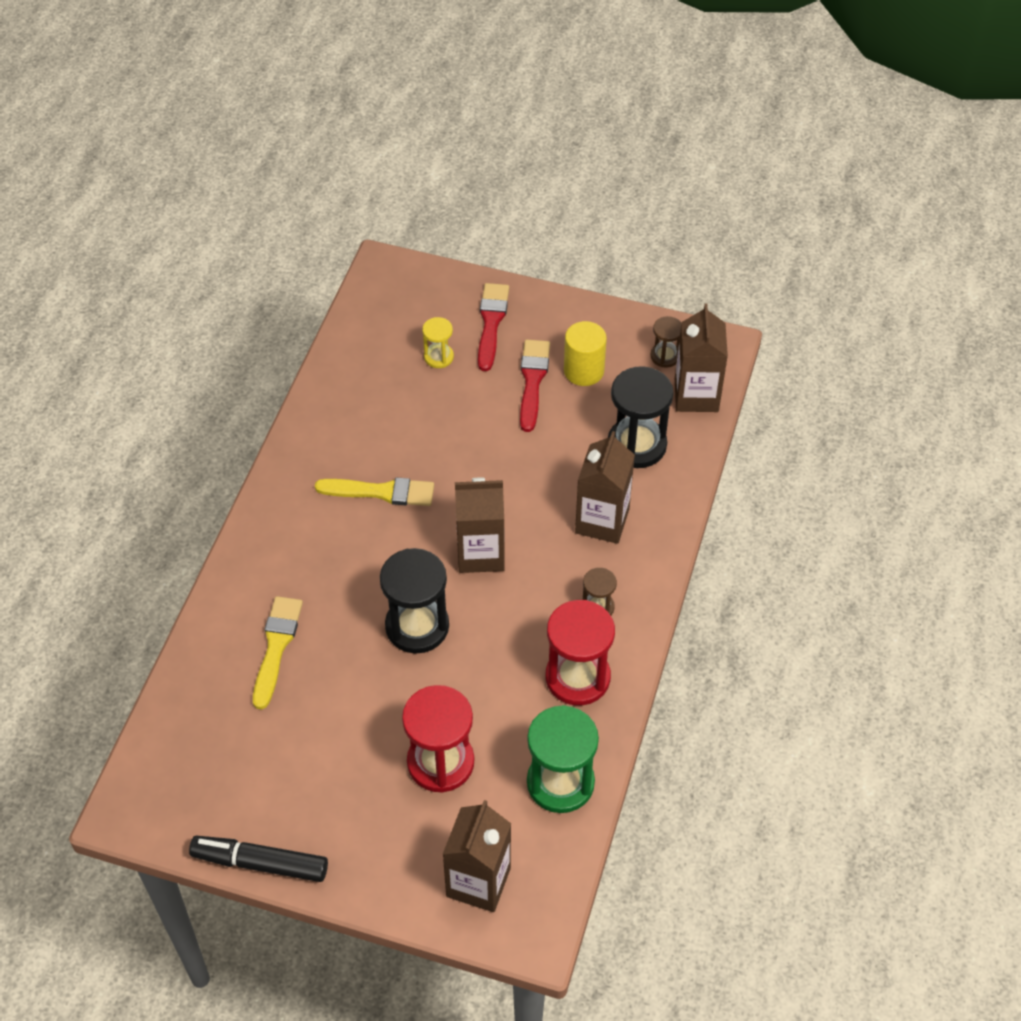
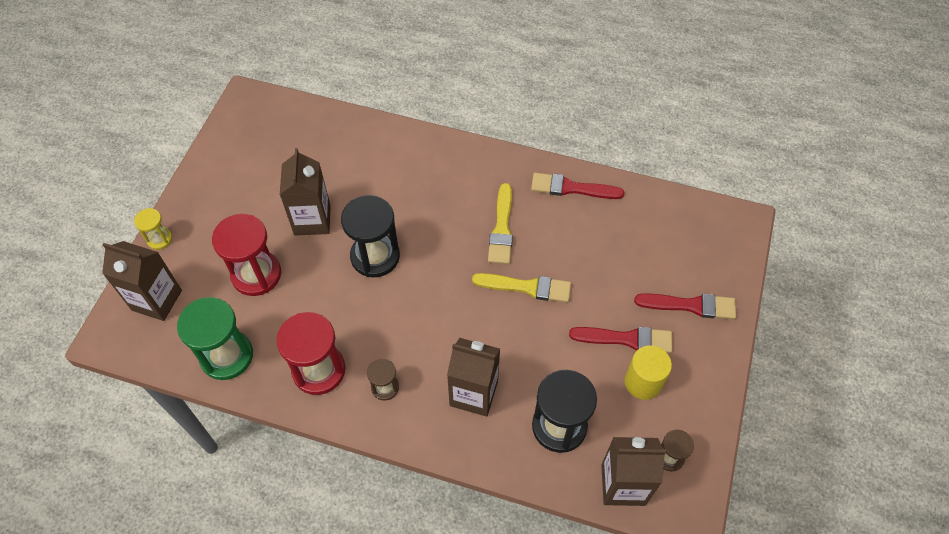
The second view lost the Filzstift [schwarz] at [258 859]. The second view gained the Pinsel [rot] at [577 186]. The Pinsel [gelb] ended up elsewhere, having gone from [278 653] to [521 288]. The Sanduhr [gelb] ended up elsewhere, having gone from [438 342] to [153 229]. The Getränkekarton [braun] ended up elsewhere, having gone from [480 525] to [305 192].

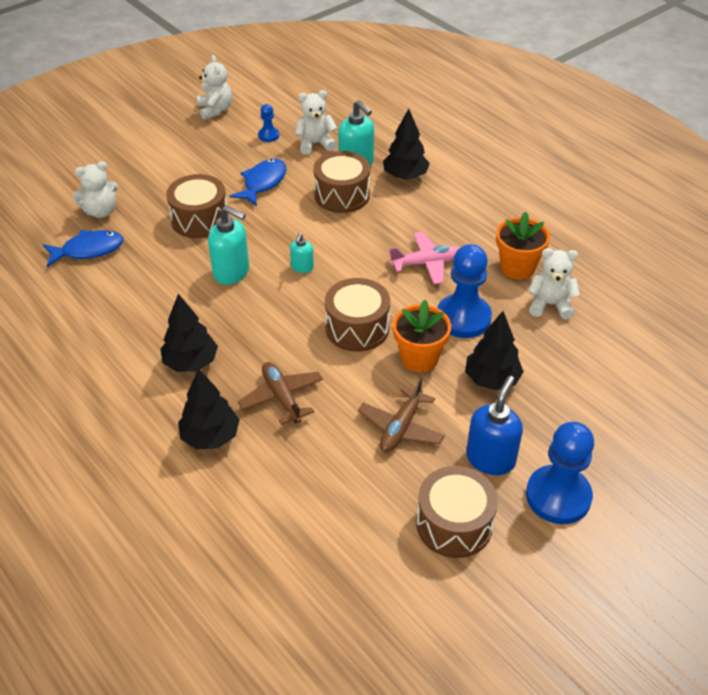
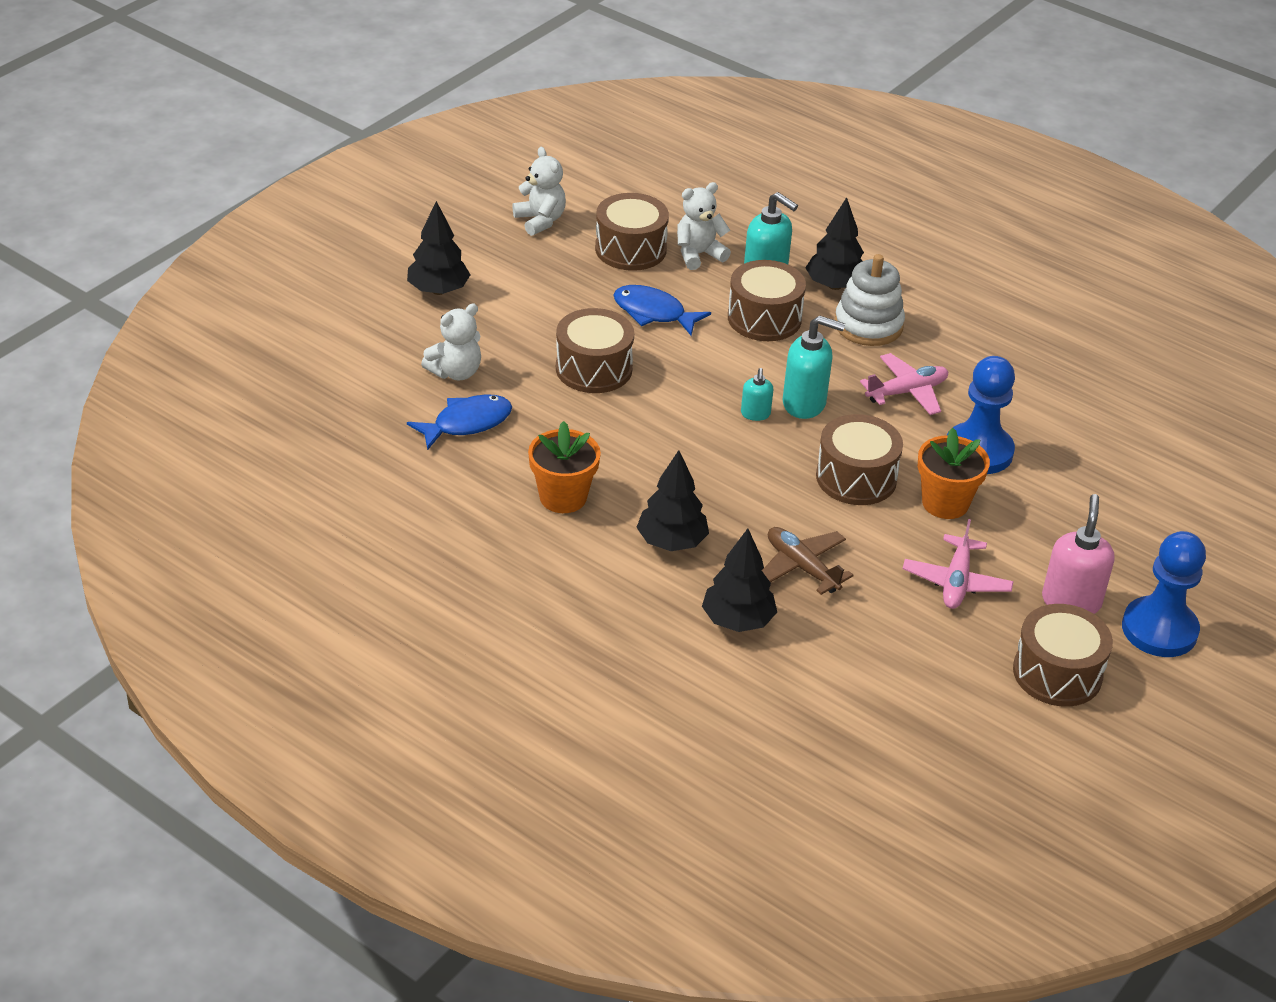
The second view lost the Teddybär [weiß] at [554 283]. The second view gained the Stapelspielzeug [weiß] at [870 300]. The Seifenspender [türkis] ended up elsewhere, having gone from [228 245] to [814 367]. The Baum [schwarz] ended up elsewhere, having gone from [494 350] to [438 248]. The Blumentopf [orange] ended up elsewhere, having gone from [523 245] to [564 467]. Where the Bauer [blau] stood at [268 123], the Trommel [braun] came to stand at [632 232]. What was the Flugzeug [braun] at [401 414] turned into the Flugzeug [rosa] at [958 564]. What was the Seifenspender [blau] at [494 425] turned into the Seifenspender [rosa] at [1078 554]. The Fisch [blau] at [258 182] ended up facing another way, 75 degrees counterclockwise from before.

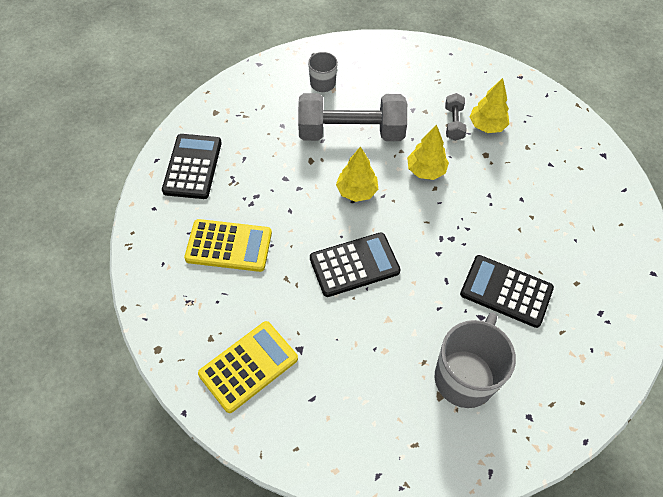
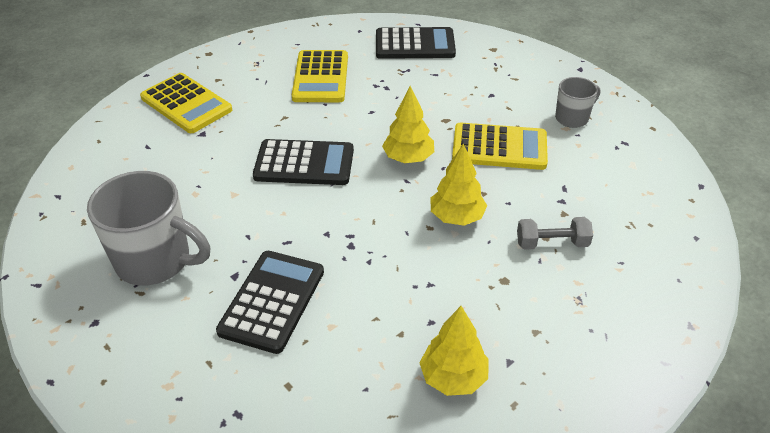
The Baum [gelb] ended up elsewhere, having gone from [489 105] to [454 351]. Where the Hantel [grau] stood at [352 117], the Taschenrechner [gelb] came to stand at [500 146]. The Taschenrechner [schwarz] at [355 264] ended up facing another way, 60 degrees counterclockwise from before.

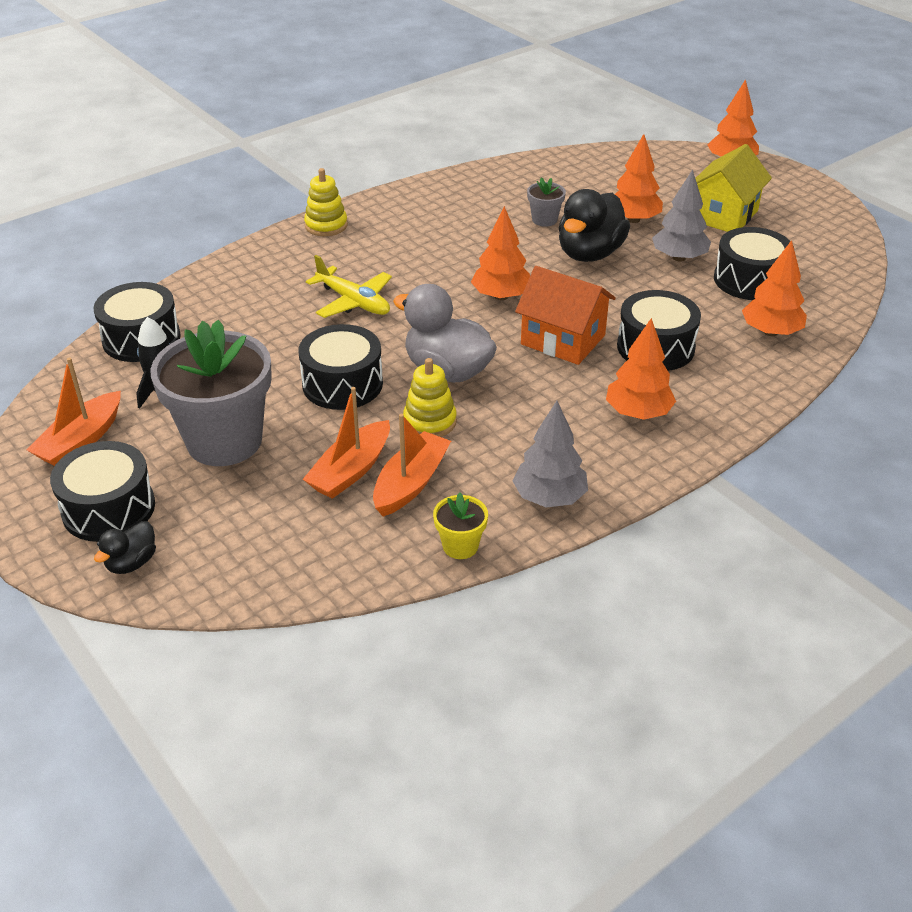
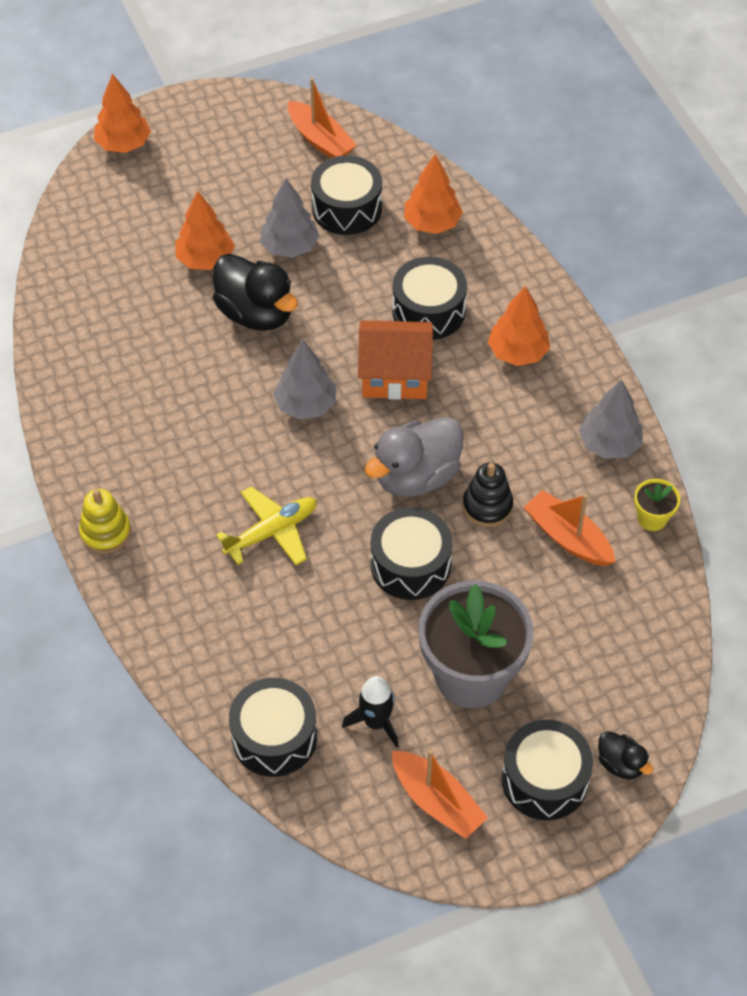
The second view lost the Blumentopf [grau] at [546 202]. The second view lost the Haus [gelb] at [733 188]. The Boot [orange] ended up elsewhere, having gone from [346 443] to [322 118]. What was the Stapelspielzeug [gelb] at [430 397] turned into the Stapelspielzeug [schwarz] at [488 494]. What was the Baum [orange] at [500 253] turned into the Baum [grau] at [304 379]. The Haus [orange] at [565 315] ended up facing another way, 45 degrees clockwise from before.

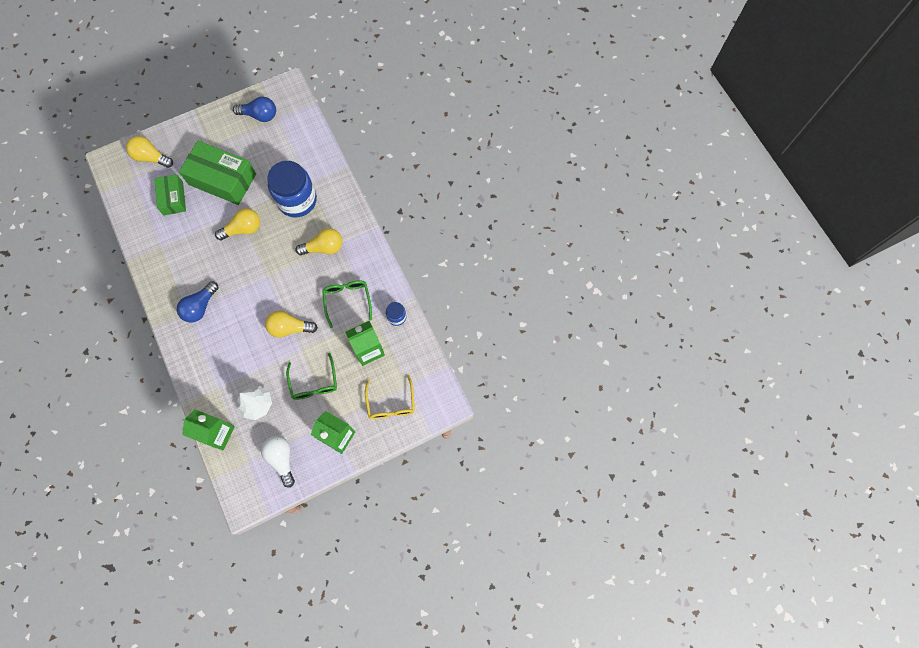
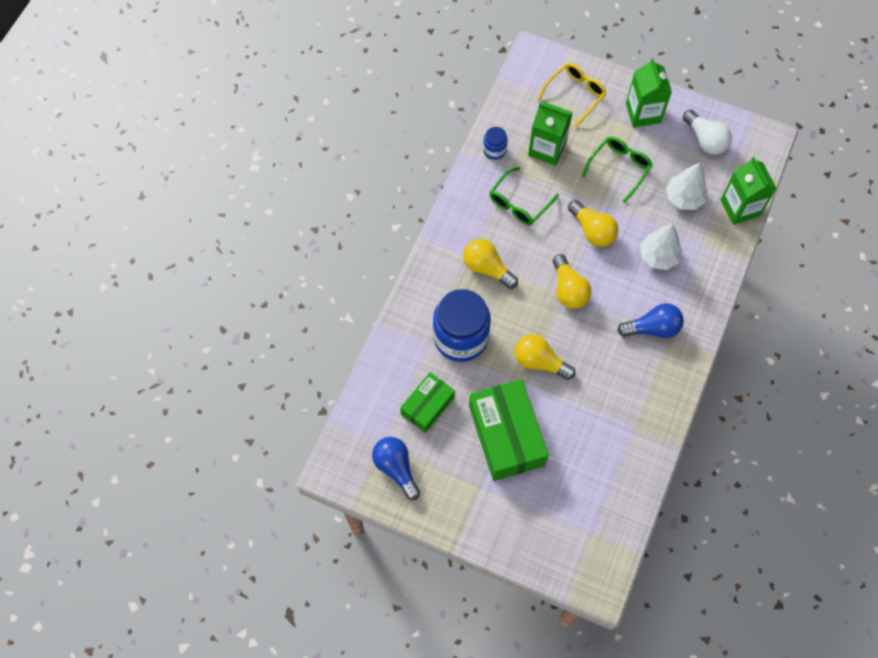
The second view gained the Baum [weiß] at [661 247]. The Glühbirne [gelb] ended up elsewhere, having gone from [149 152] to [572 281]. The Schachtel [grün] ended up elsewhere, having gone from [170 194] to [427 402]. The Glühbirne [weiß] at [278 461] ended up facing another way, 60 degrees counterclockwise from before.

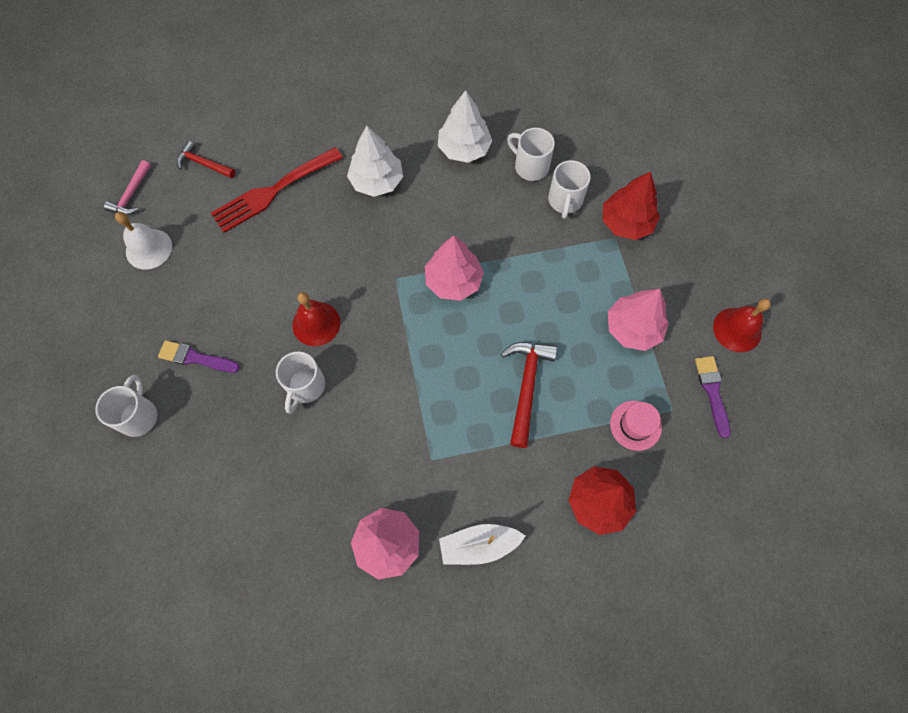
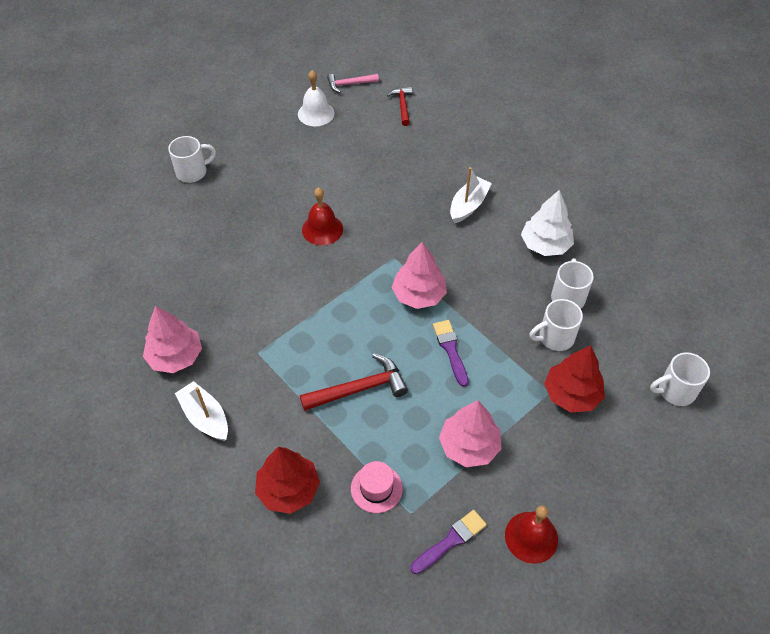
The second view lost the Gabel [rot] at [277 190]. The Pinsel [lila] ended up elsewhere, having gone from [199 356] to [451 353]. The Tasse [weiß] ended up elsewhere, having gone from [300 383] to [680 379]. Where the Baum [weiß] stood at [375 161], the Boot [weiß] came to stand at [471 195].

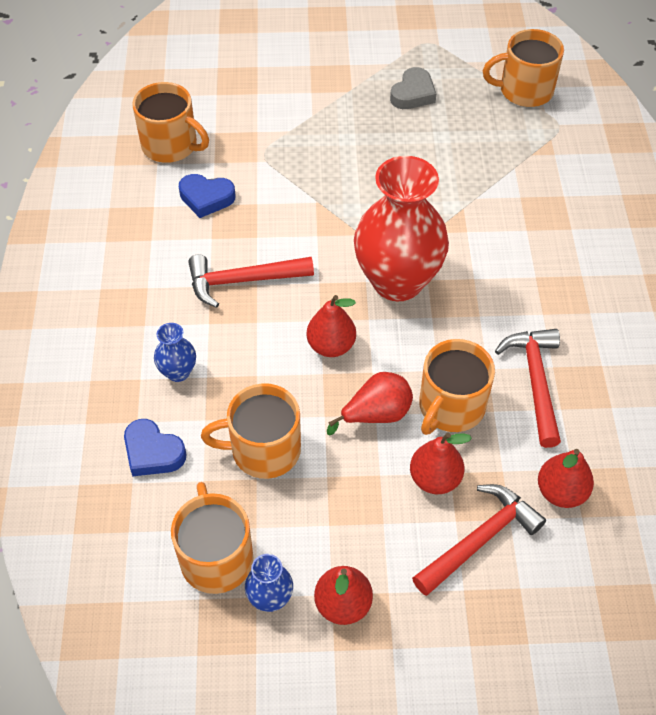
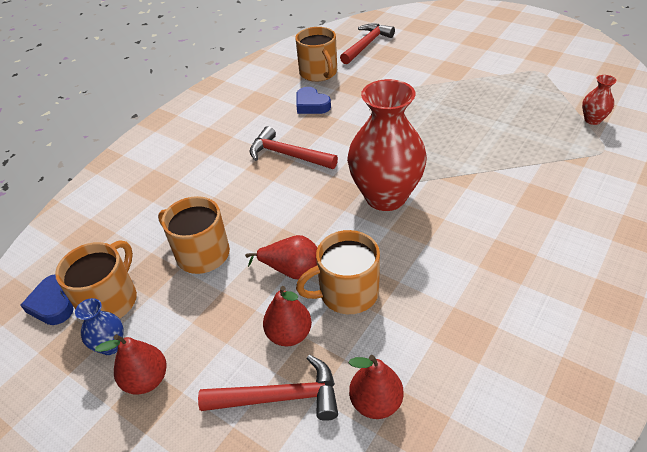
The second view lost the Vase [blau] at [175 352]. The second view lost the Birne [rot] at [331 326]. The second view lost the Herz [grau] at [413 88]. The Herz [blau] ended up elsewhere, having gone from [155 448] to [47 299]. The Hammer [rot] ended up elsewhere, having gone from [528 388] to [367 44]. Where the Tasse [orange] stood at [523 68], the Vase [rot] came to stand at [599 100].

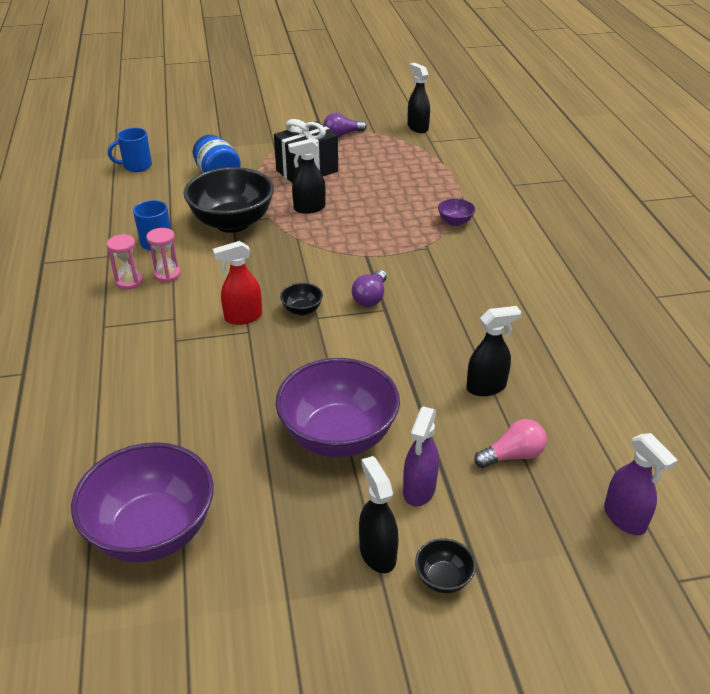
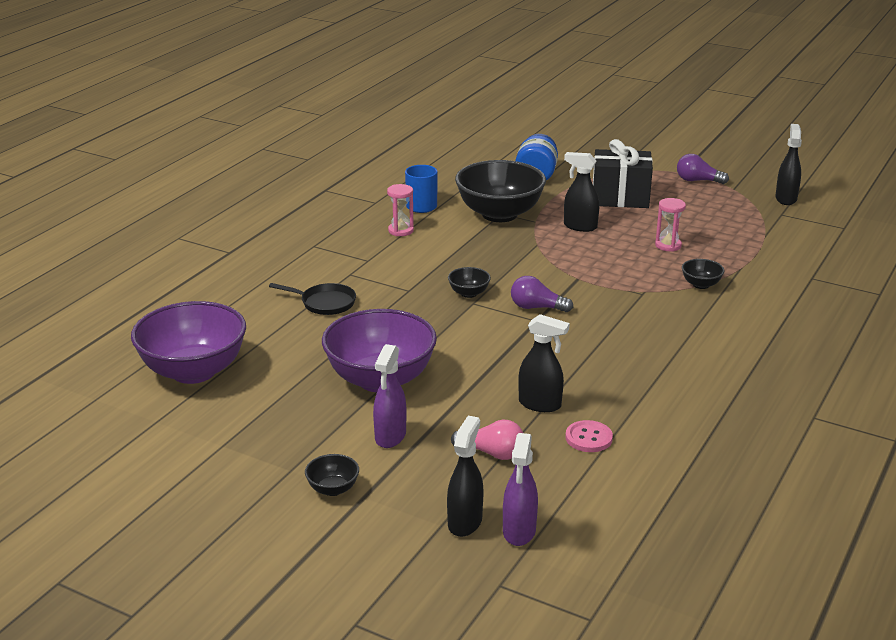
The second view lost the Tasse [blau] at [130 150]. The second view lost the Sprühflasche [rot] at [237 283]. The second view gained the Pfanne [schwarz] at [312 299]. The second view gained the Knopf [rosa] at [589 436]. The Sanduhr [rosa] ended up elsewhere, having gone from [125 262] to [670 225]. The Sprühflasche [schwarz] ended up elsewhere, having gone from [378 514] to [465 476]. What was the Schüssel [lila] at [456 212] turned into the Schüssel [schwarz] at [703 274]. The Glühbirne [lila] at [369 288] ended up facing another way, 45 degrees clockwise from before. The Sprühflasche [lila] at [421 456] ended up facing another way, 45 degrees counterclockwise from before.

